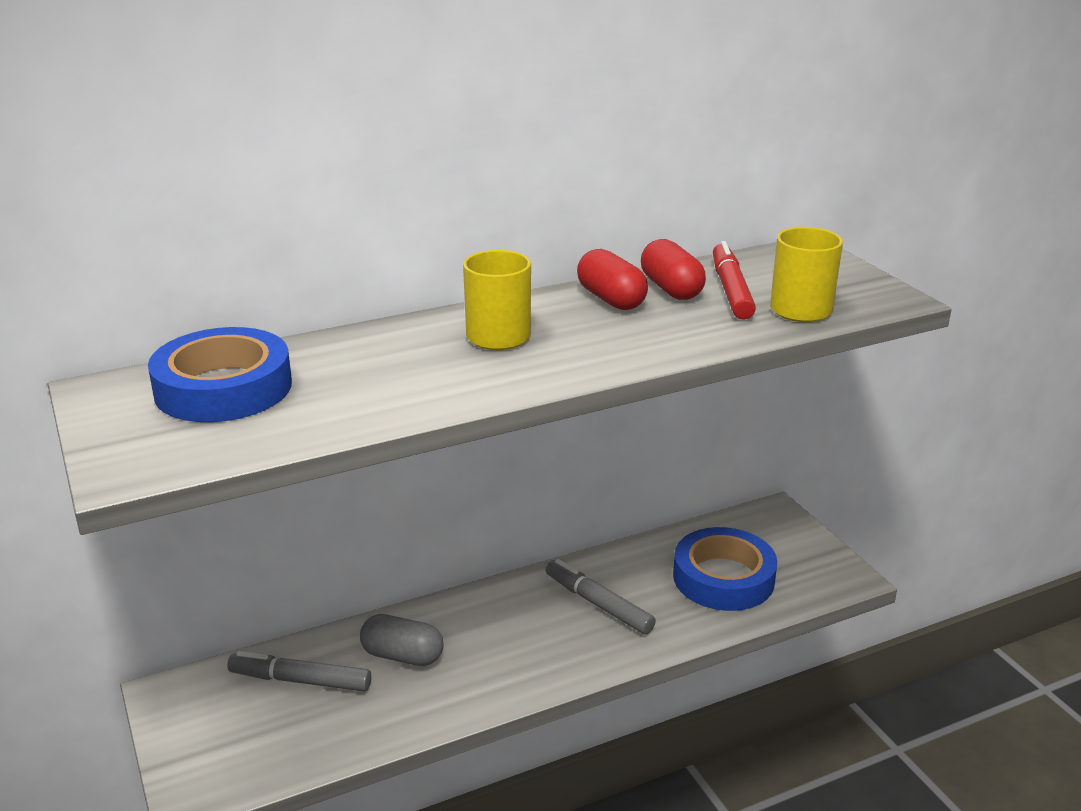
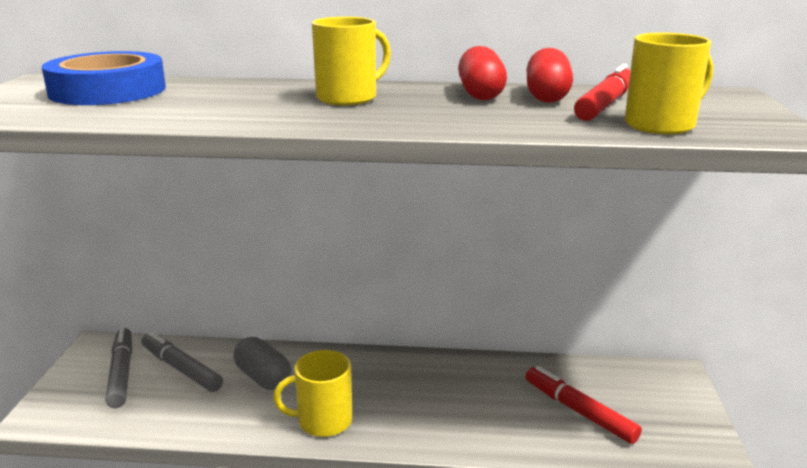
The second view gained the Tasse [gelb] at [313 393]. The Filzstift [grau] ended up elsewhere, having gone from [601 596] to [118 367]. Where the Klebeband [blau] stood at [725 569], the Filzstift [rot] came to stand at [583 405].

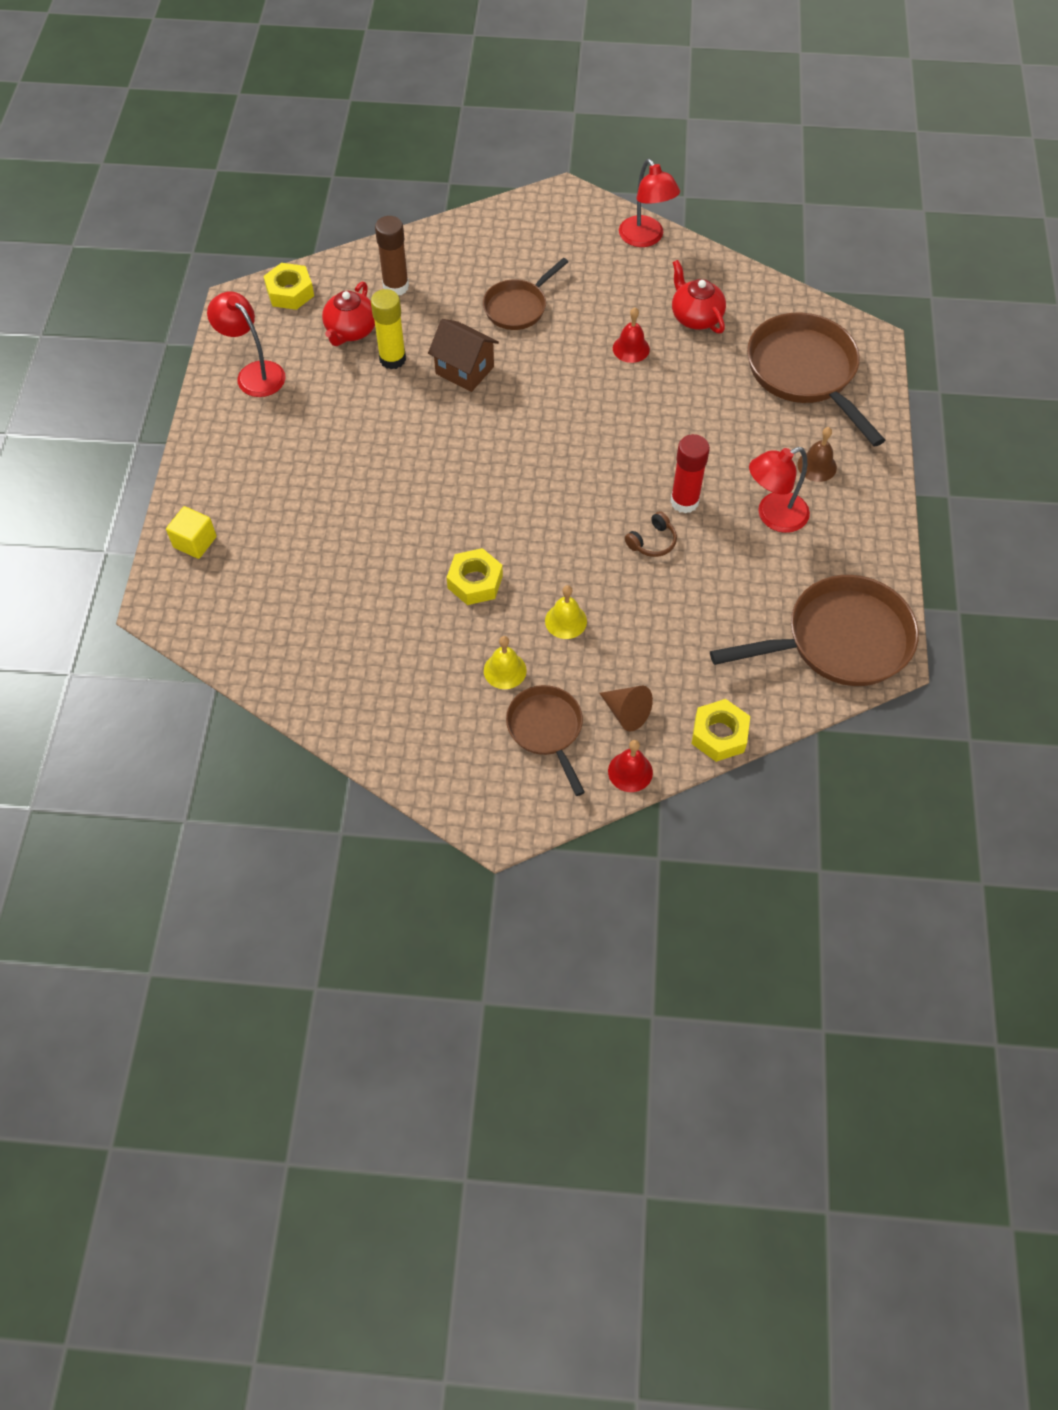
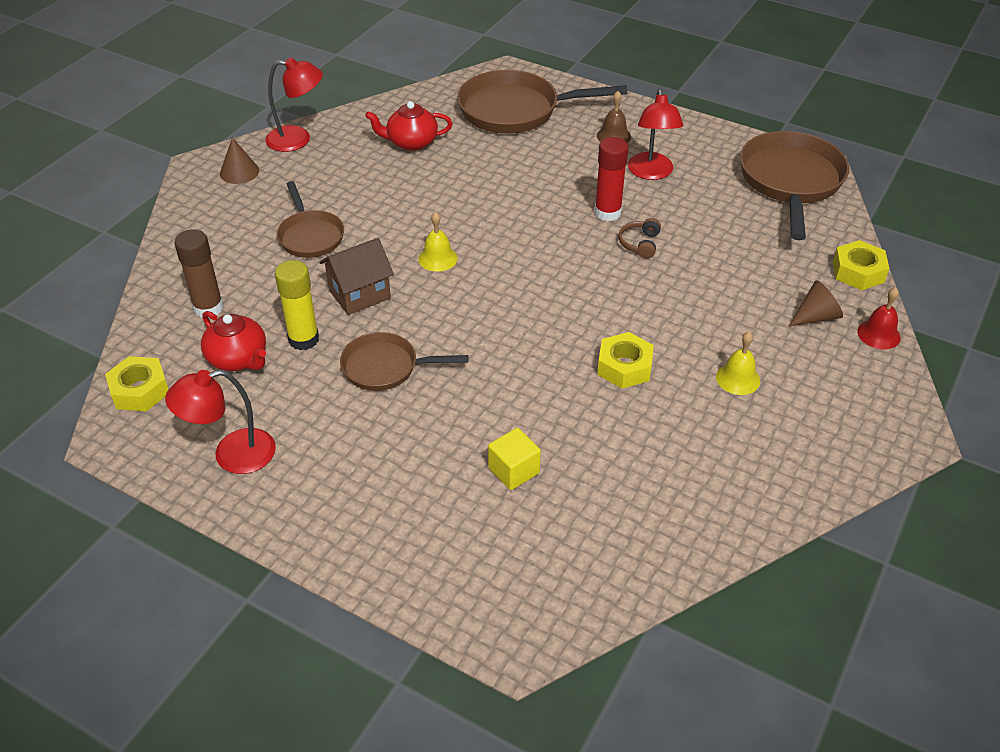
The second view lost the Glocke [rot] at [631 335]. The second view gained the Kegel [braun] at [239 160]. The Kubus [gelb] ended up elsewhere, having gone from [191 532] to [514 459]. The Pfanne [braun] ended up elsewhere, having gone from [545 740] to [404 361]. The Glocke [gelb] ended up elsewhere, having gone from [566 612] to [438 242]. The Kopfhörer [braun] at [651 534] ended up facing another way, 150 degrees counterclockwise from before.

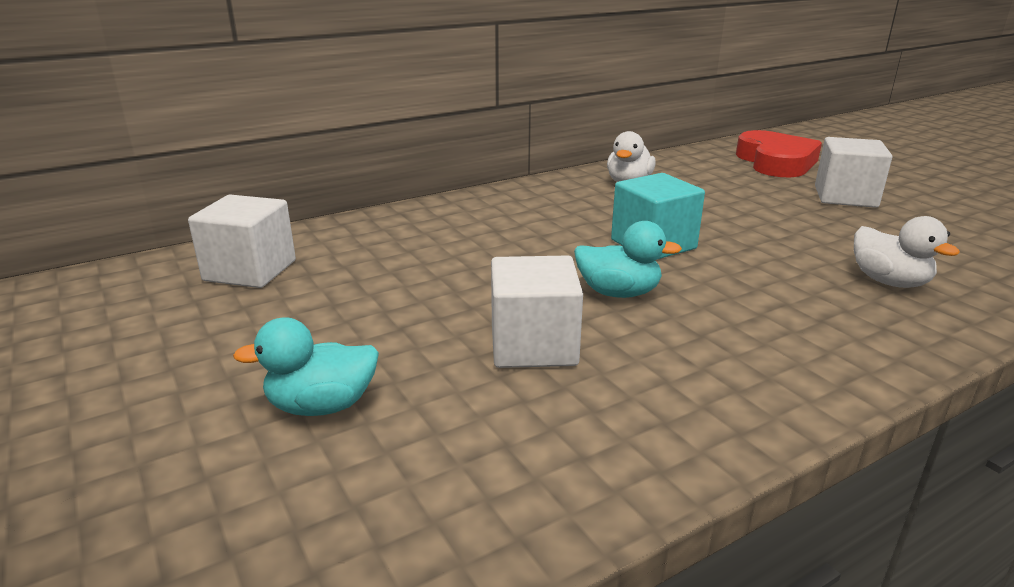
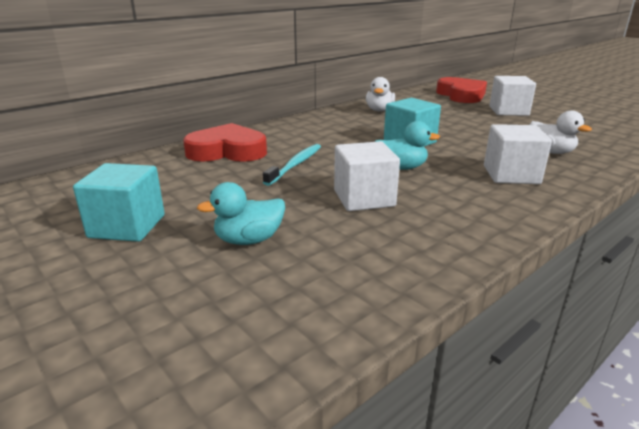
The second view gained the Kubus [türkis] at [119 202]. The second view gained the Herz [rot] at [225 142]. The second view gained the Zahnbürste [türkis] at [292 165]. The Kubus [weiß] ended up elsewhere, having gone from [242 241] to [518 154].

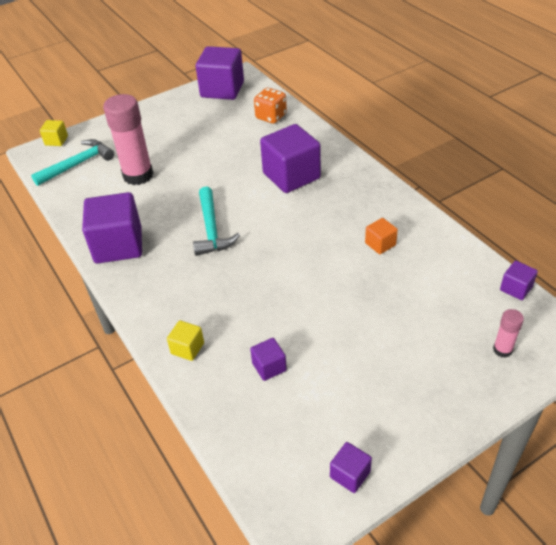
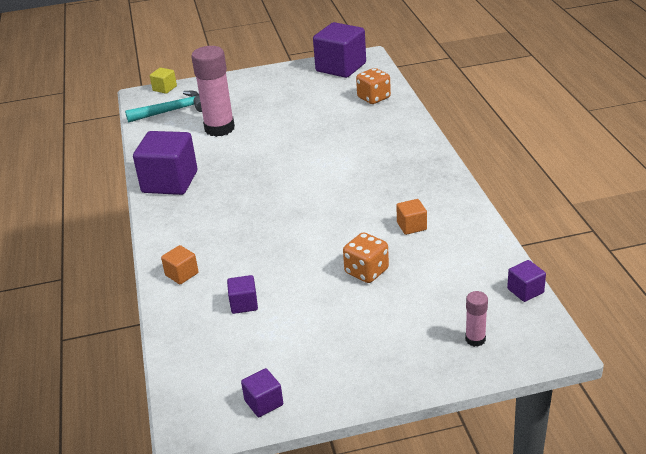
The second view lost the Hammer [türkis] at [216 221]. The second view lost the Kubus [lila] at [290 158]. The second view gained the Spielwürfel [orange] at [366 257]. What was the Kubus [gelb] at [185 340] turned into the Kubus [orange] at [180 264].

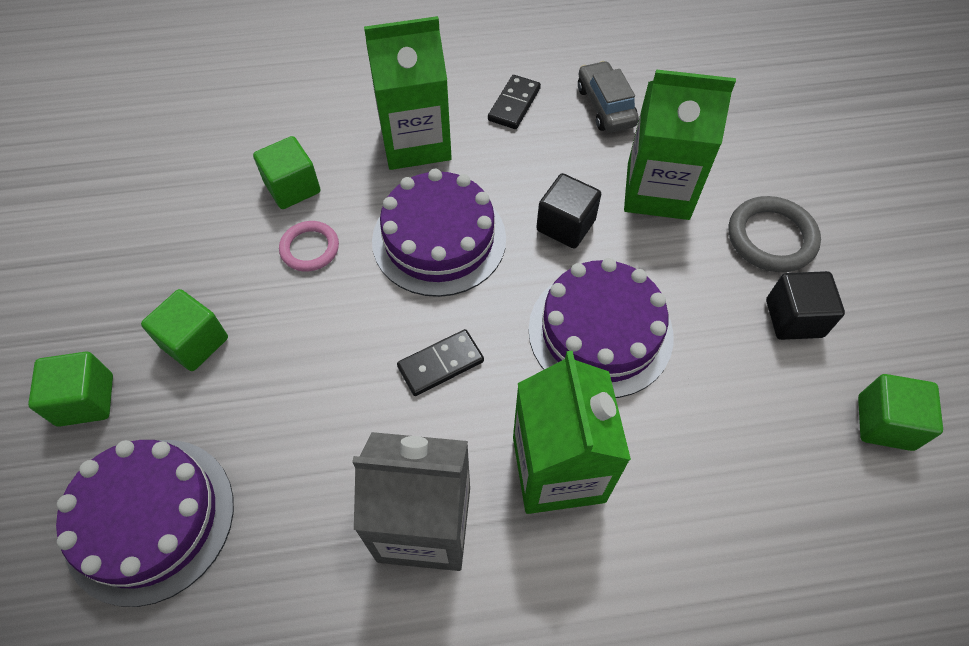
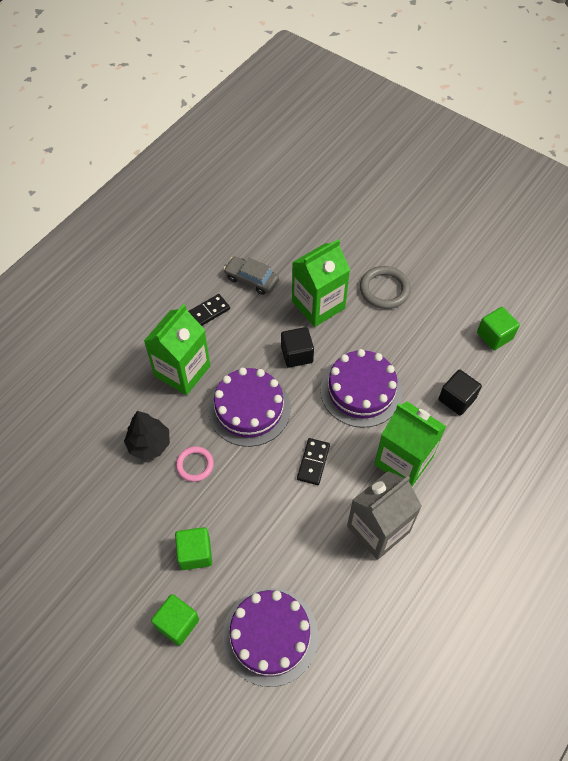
The Kubus [schwarz] ended up elsewhere, having gone from [805 305] to [460 392]. Where the Kubus [grün] stood at [287 172], the Baum [schwarz] came to stand at [147 435]. The Dominostein [schwarz] at [514 102] ended up facing another way, 75 degrees clockwise from before.

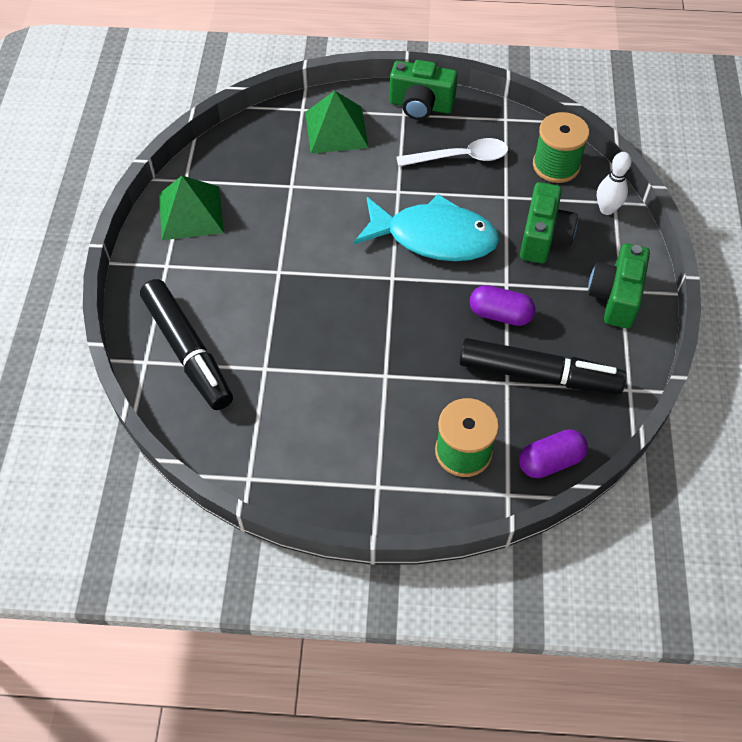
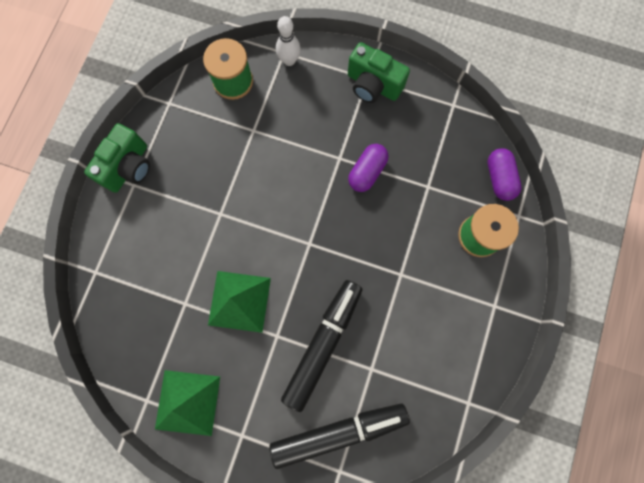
The second view lost the Fisch [türkis] at [426 227]. The second view lost the Löffel [weiß] at [452 152]. The second view lost the Kamera [grün] at [549 222]. The Pyramide [grün] ended up elsewhere, having gone from [337 122] to [239 302]. The Filzstift [schwarz] ended up elsewhere, having gone from [542 366] to [321 346].

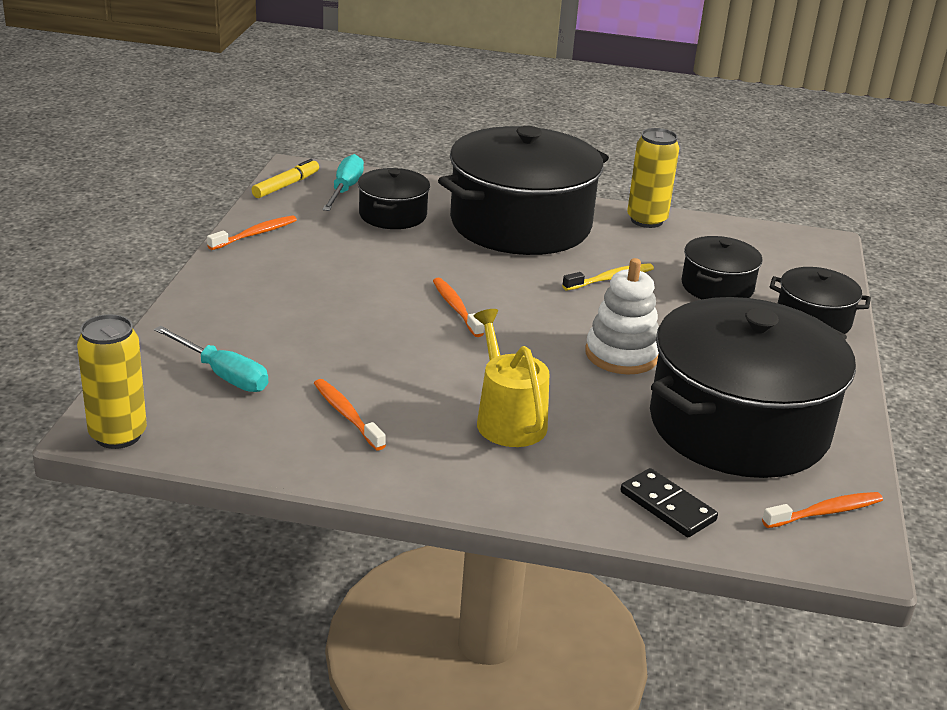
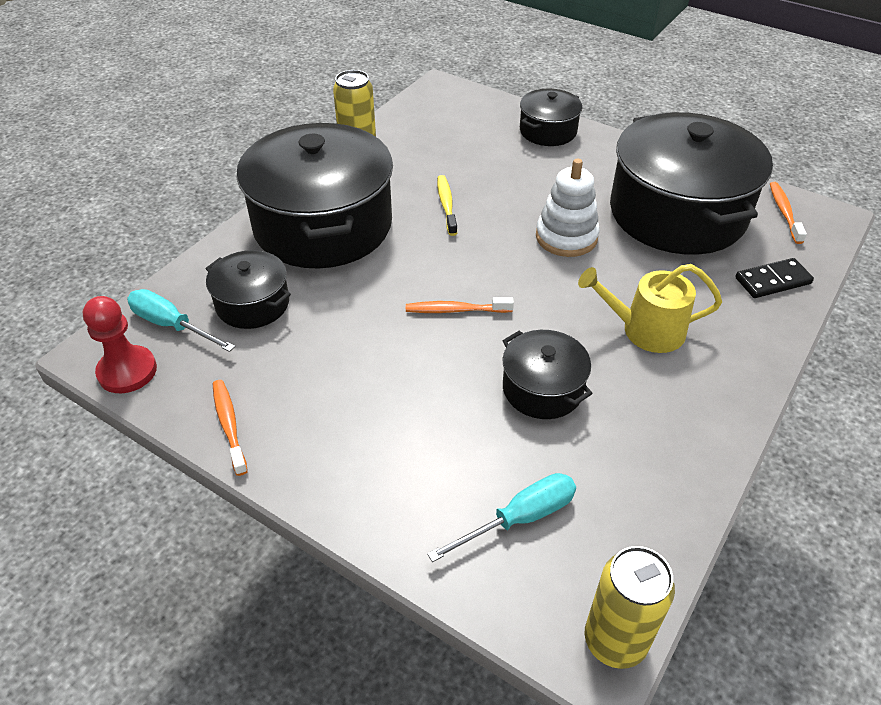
The second view lost the Zahnbürste [orange] at [350 414]. The Kochtopf [schwarz] ended up elsewhere, having gone from [721 267] to [548 374]. Where the Filzstift [gelb] stood at [285 178], the Bauer [rot] came to stand at [120 344].

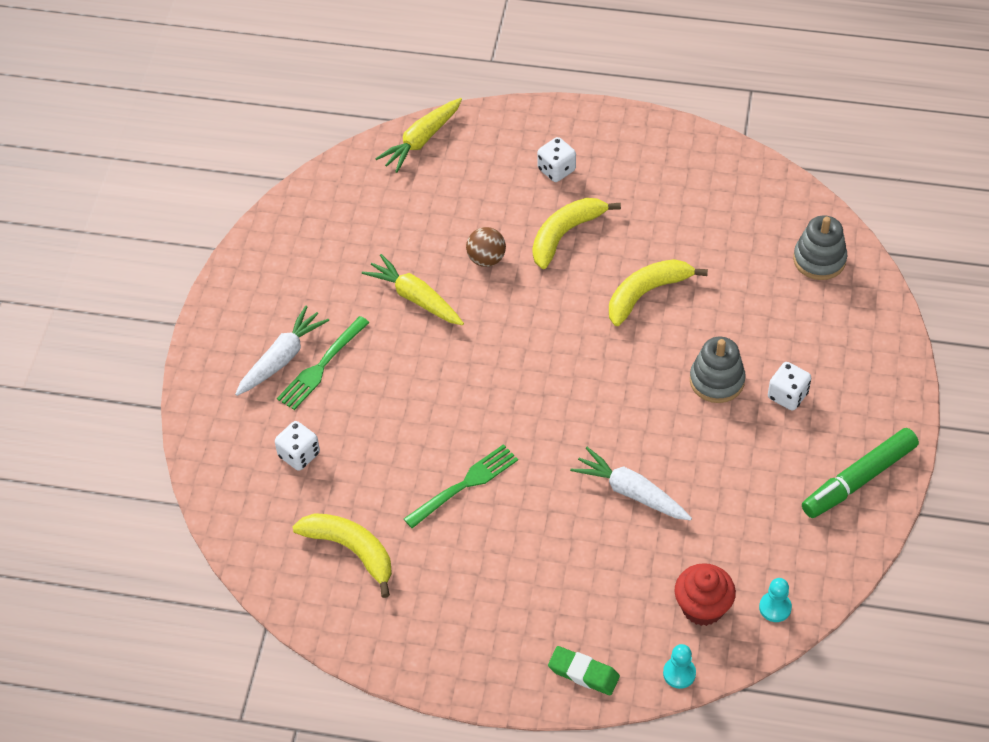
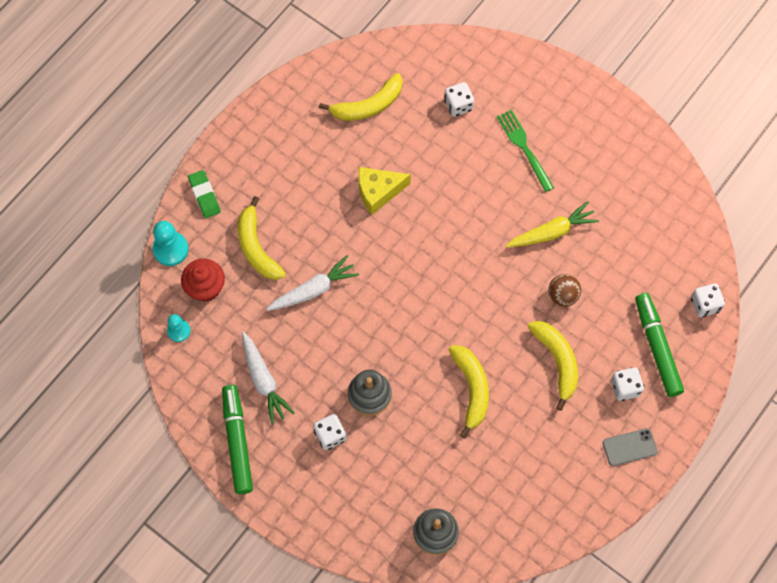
The second view gained the Banane [gelb] at [262 238]. The second view gained the Handy [grau] at [630 447]. The second view gained the Filzstift [grün] at [659 345]. The Karotte [weiß] ended up elsewhere, having gone from [282 351] to [268 378]. Where the Karotte [gelb] stood at [418 135], the Spielwürfel [weiß] came to stand at [708 300]. Where the Gabel [grün] stood at [461 486], the Käse [gelb] came to stand at [384 191]. The Radiergummi [grün] at [584 670] ended up facing another way, 75 degrees counterclockwise from before. The size of the Bauer [türkis] at [679 666] changed by a factor of 1.56.

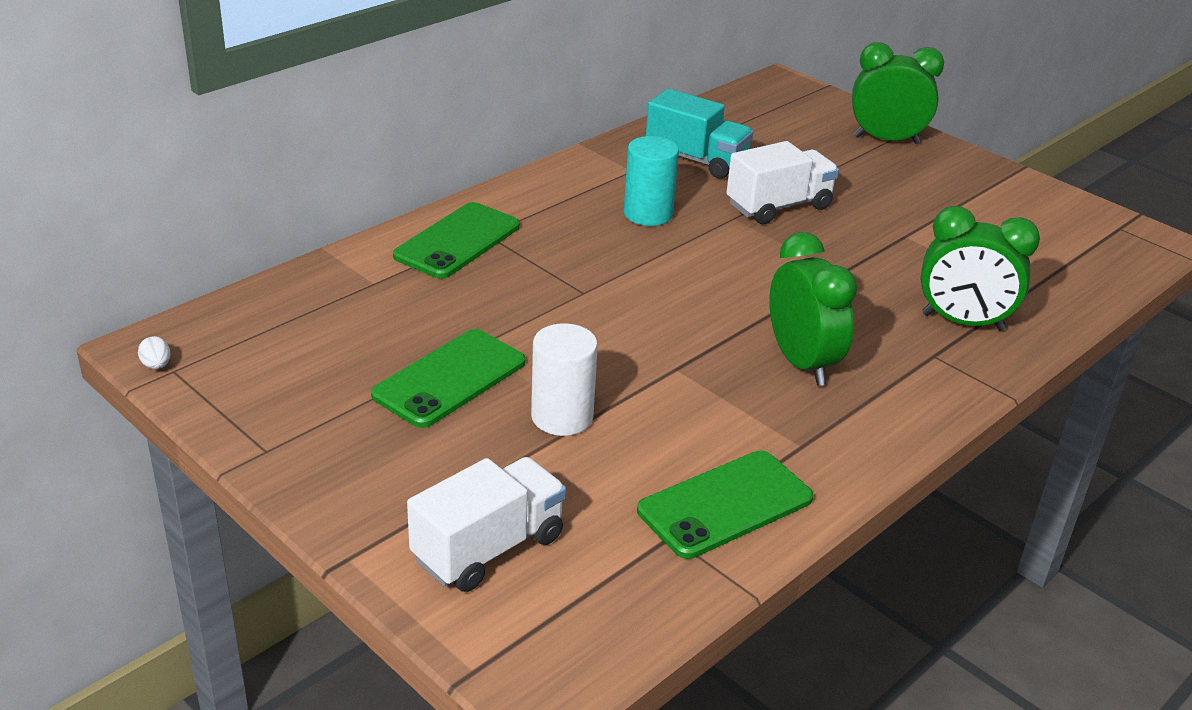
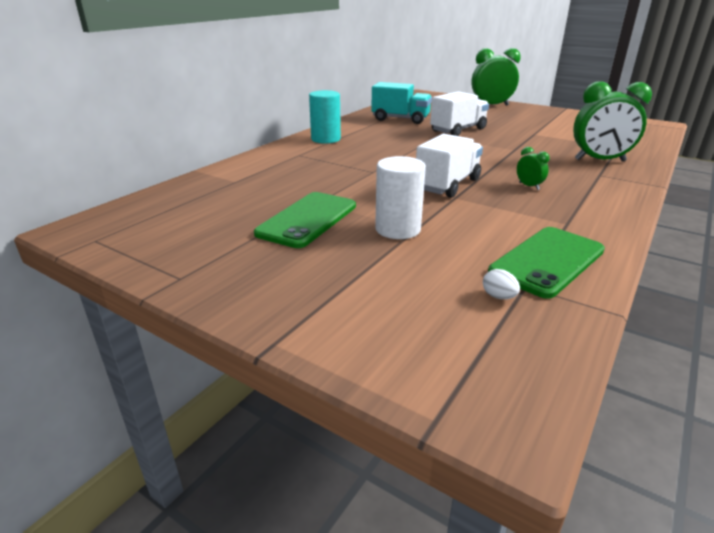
The second view lost the Handy [grün] at [456 240]. The Ei [weiß] ended up elsewhere, having gone from [154 352] to [501 284]. The Lastwagen [weiß] ended up elsewhere, having gone from [486 524] to [449 166]. The Vollzylinder [türkis] ended up elsewhere, having gone from [651 181] to [325 117]. The size of the Wecker [grün] at [813 309] changed by a factor of 0.45.

